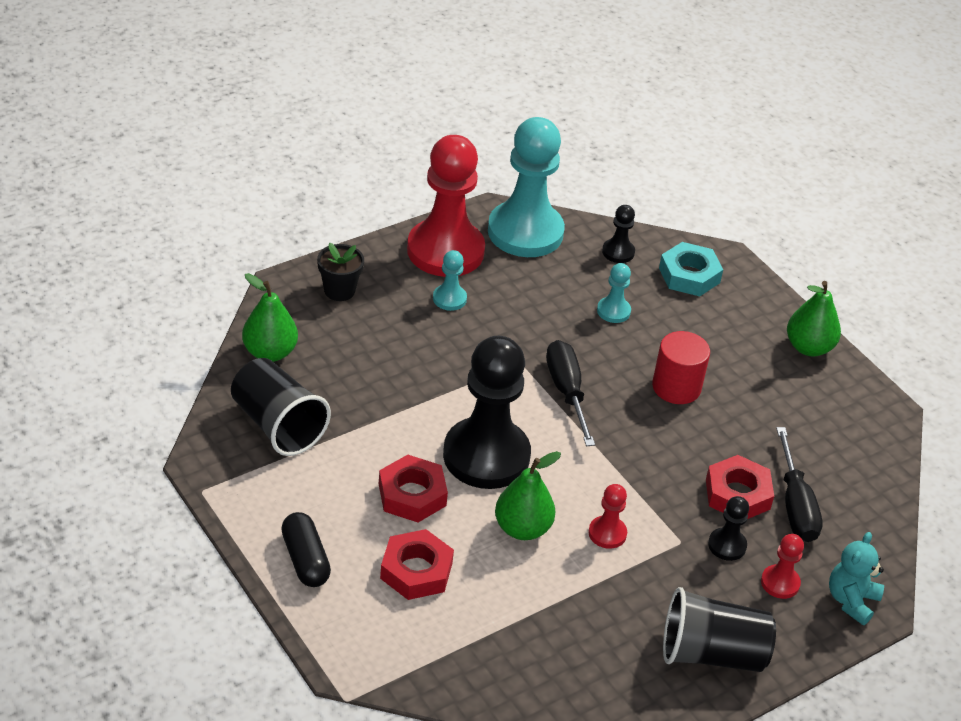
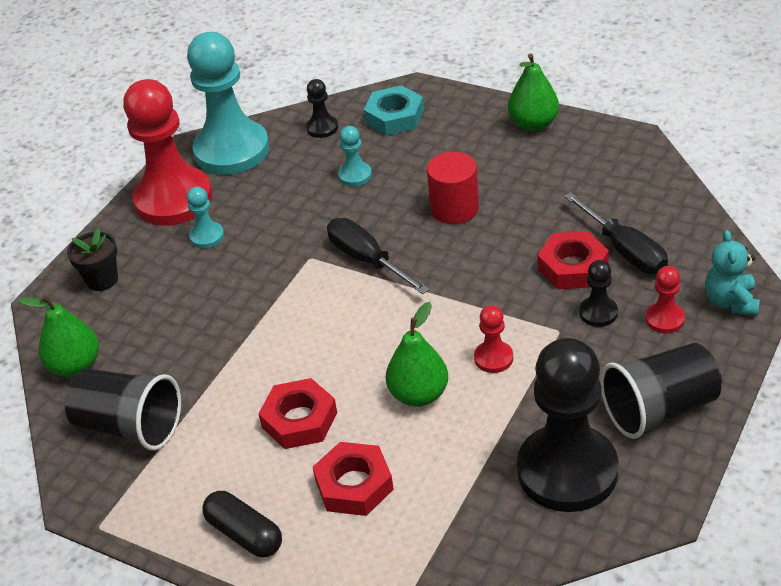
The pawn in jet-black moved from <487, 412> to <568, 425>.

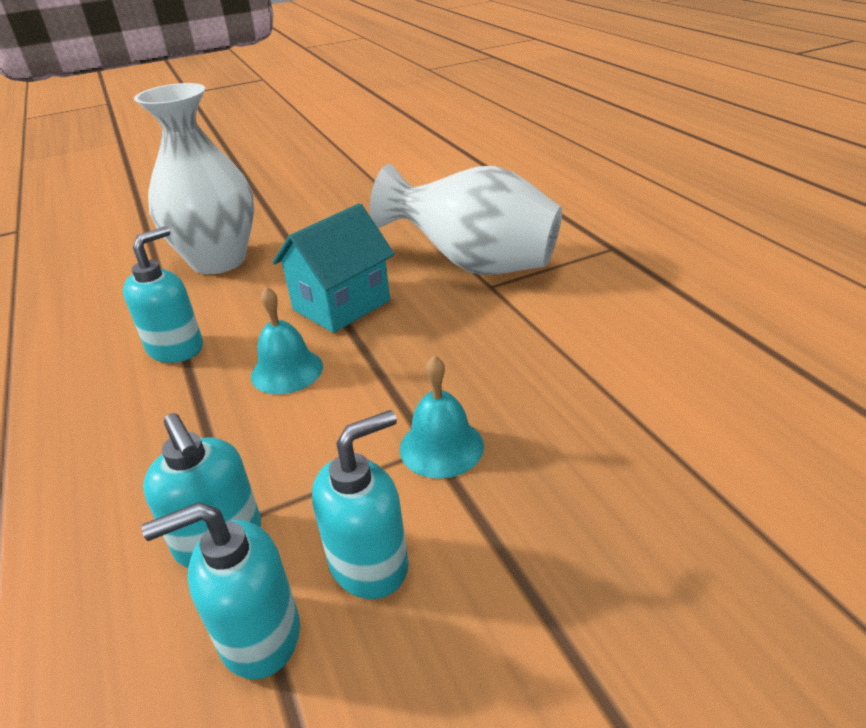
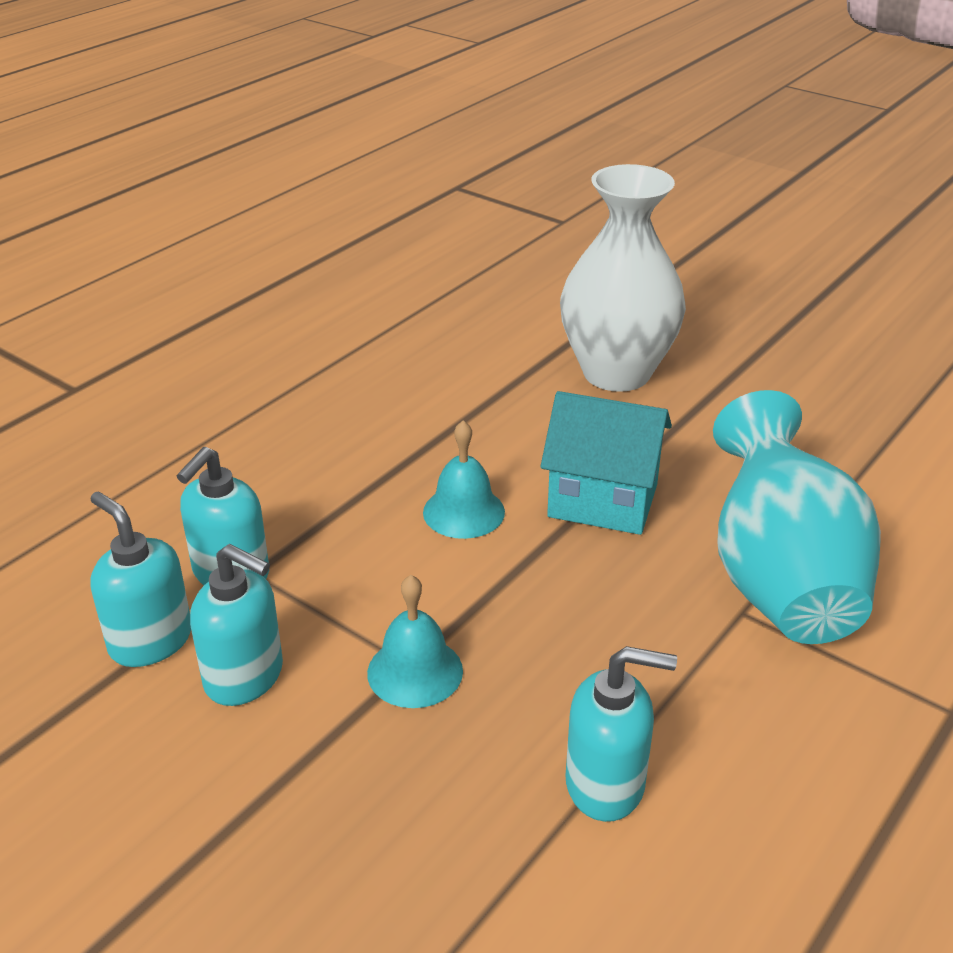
The soap dispenser in turquoise moved from <163, 294> to <621, 734>. The flower vase in white at <466, 219> became the flower vase in turquoise at <797, 517>.

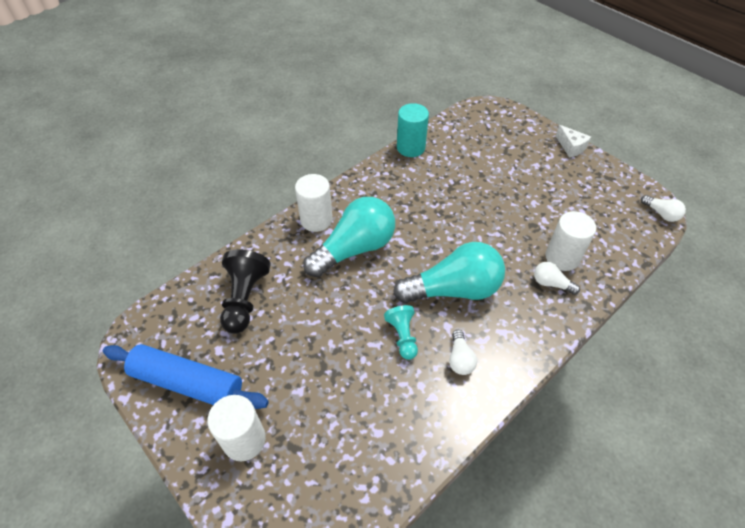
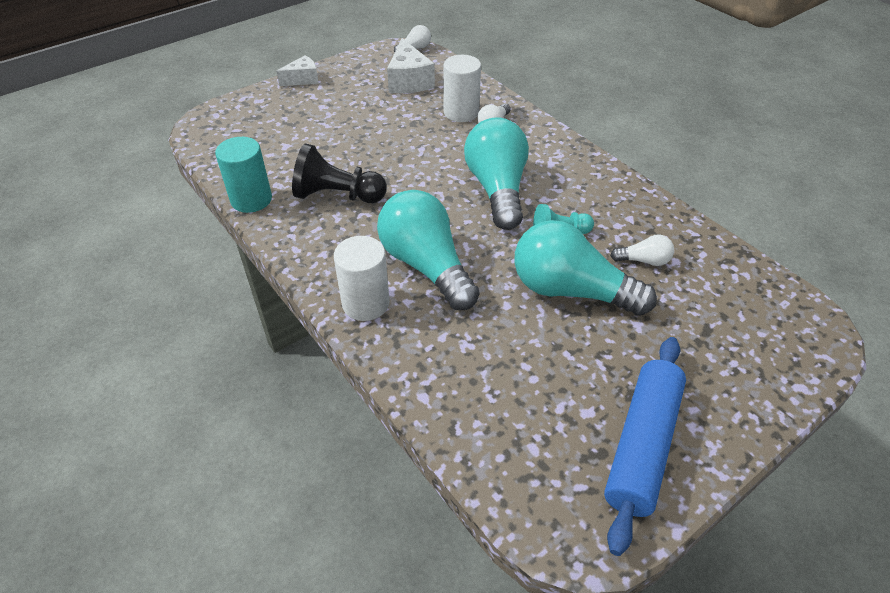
The pawn in jet-black moved from <245, 291> to <339, 173>. The cheese wedge in white at <411, 65> appeared. The light bulb in turquoise at <585, 268> appeared. The light bulb in white moved from <463, 352> to <642, 250>. The cylinder in white at <236, 428> disappeared.

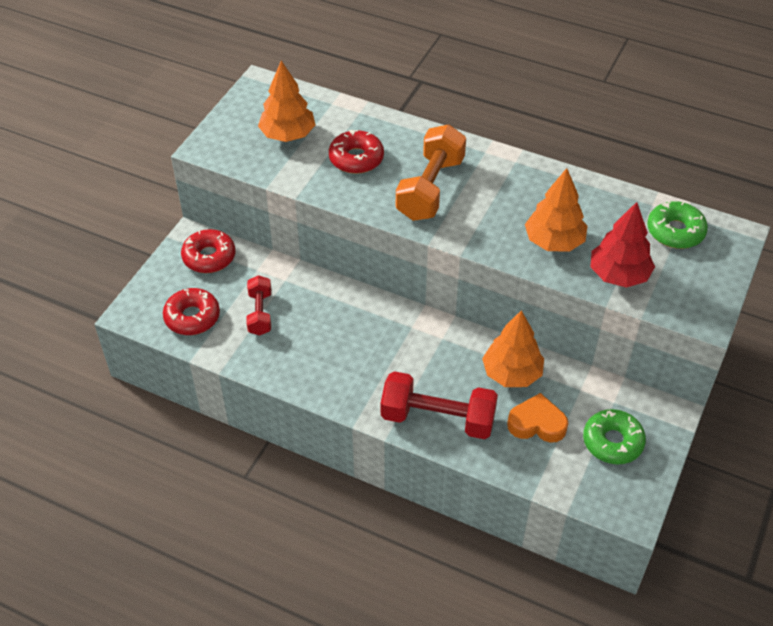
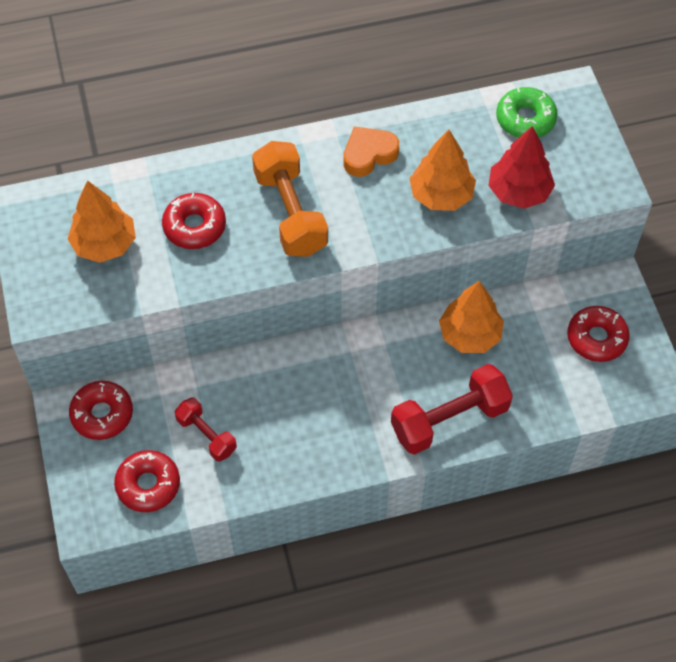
The heart shape in orange-coloured moved from <537, 418> to <371, 151>. The donut in leaf-green at <614, 436> became the donut in crimson at <598, 334>.

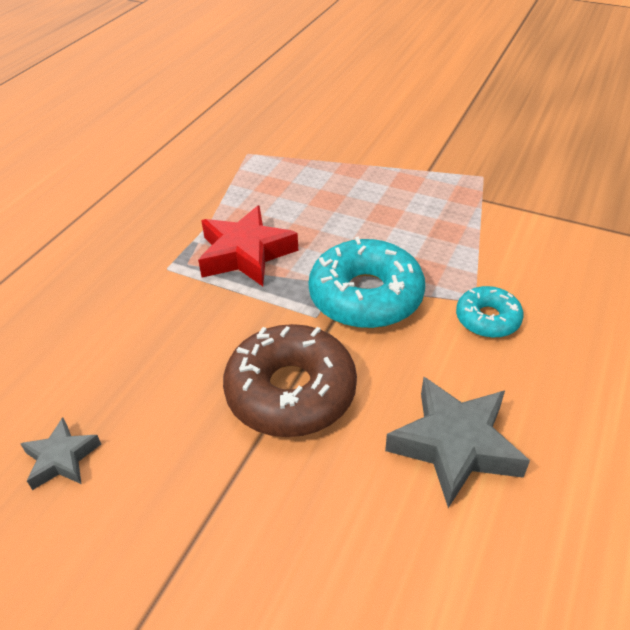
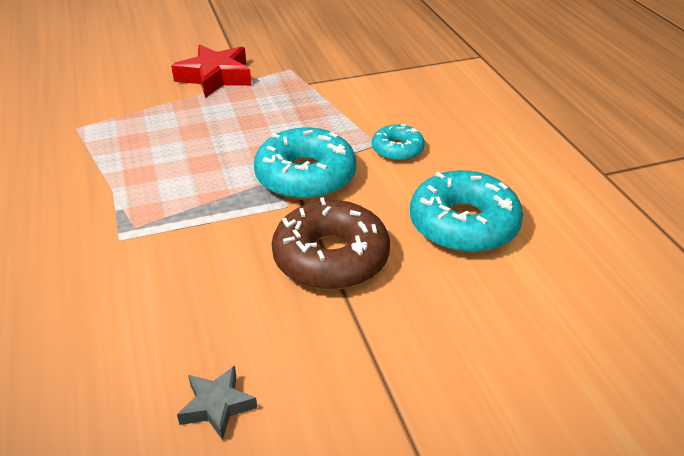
The five-pointed star in crimson moved from <248, 245> to <211, 71>. The five-pointed star in ash-grey at <457, 442> was replaced by the donut in turquoise at <466, 211>.

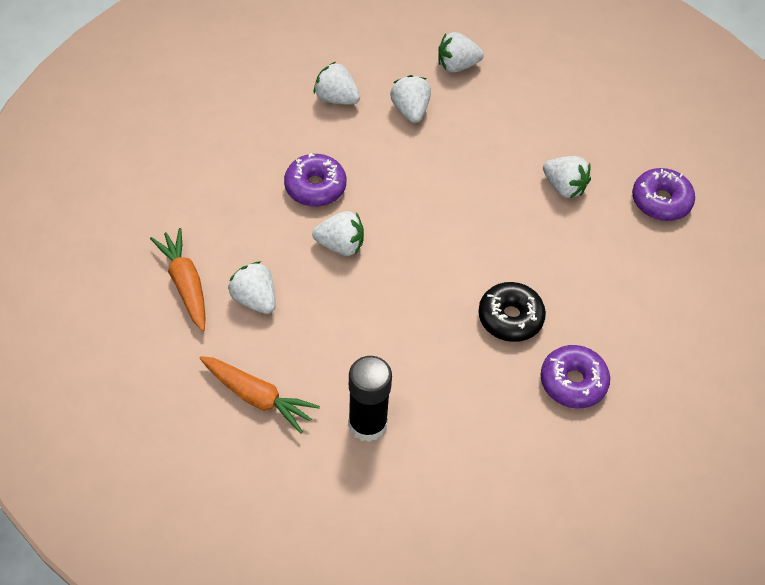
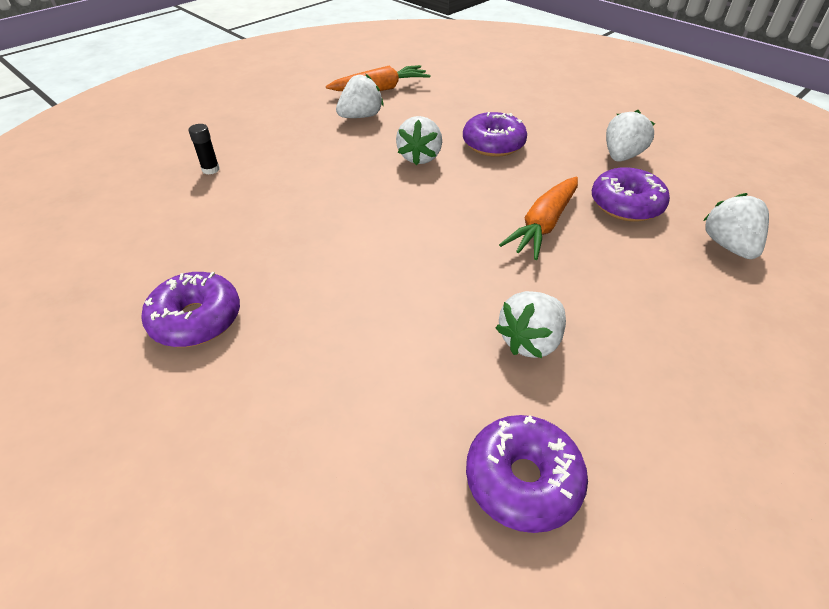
The glue stick in jet-black at <370, 399> changed to 0.46 times the size. The carrot in orange-coloured moved from <259, 395> to <538, 218>. The berry in white at <410, 99> was replaced by the donut in purple at <631, 194>. The donut in jet-black at <512, 312> disappeared.

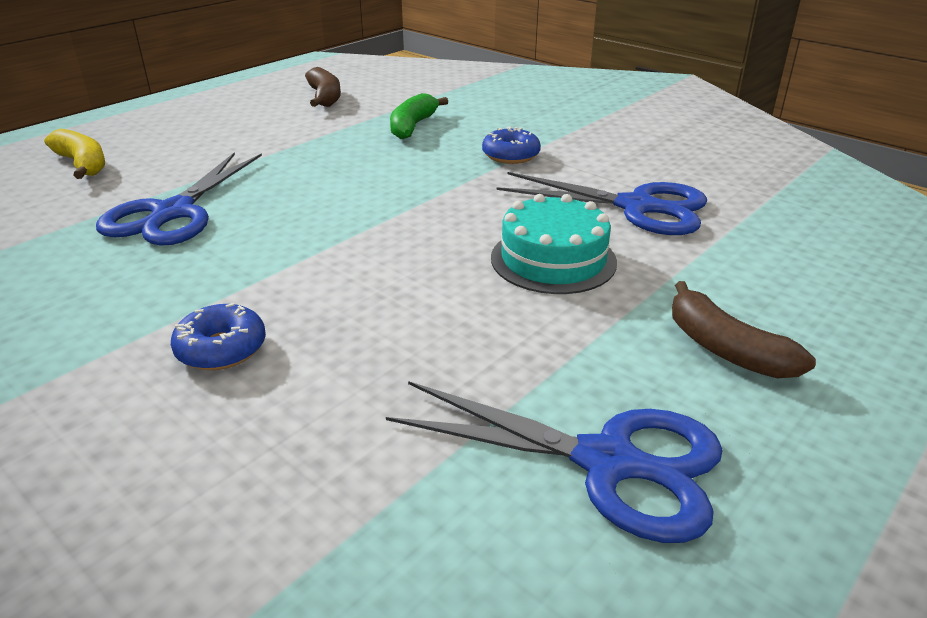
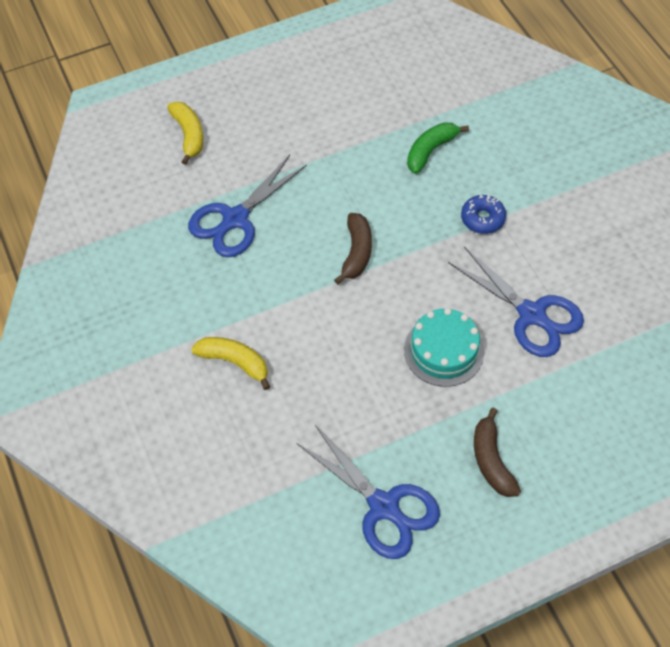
The donut in blue at <218, 336> was replaced by the banana fruit in golden at <230, 363>. The banana fruit in brown moved from <323, 87> to <353, 248>.

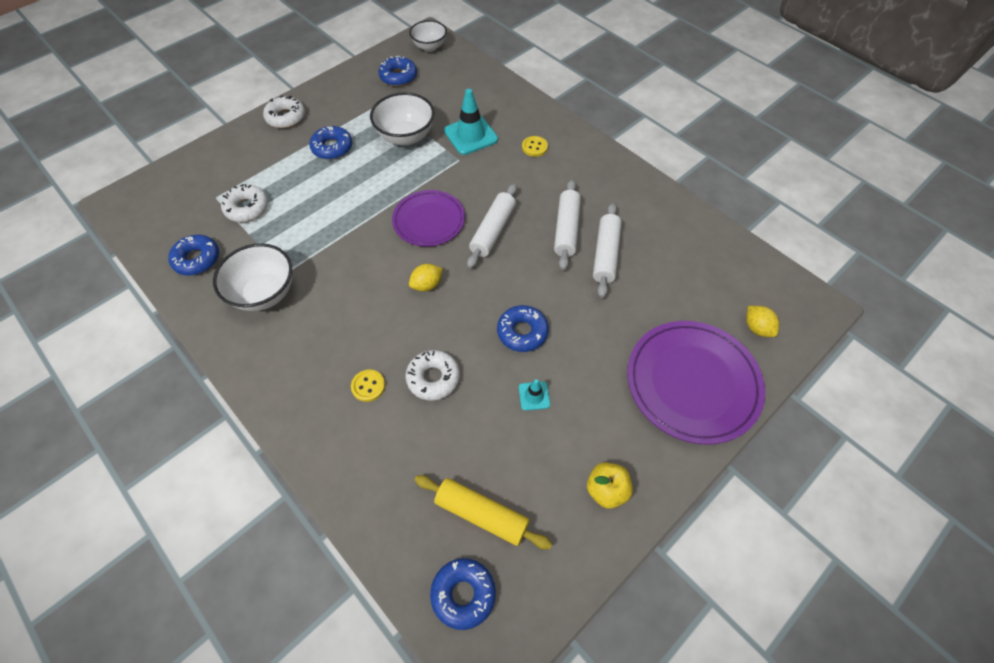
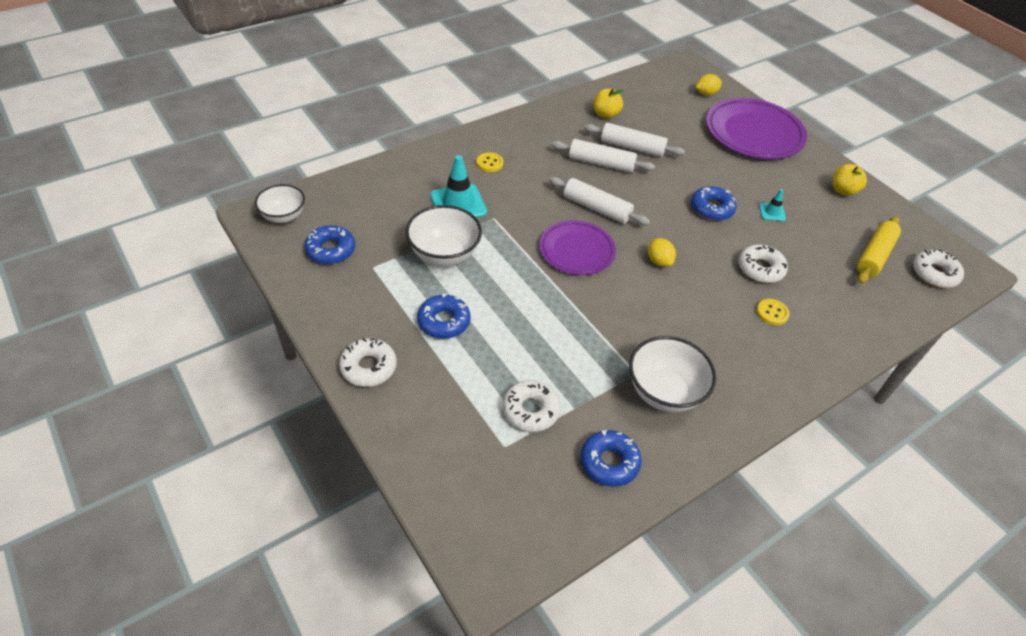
The toy apple in golden at <609, 104> appeared. The donut in blue at <463, 594> became the donut in white at <938, 268>.

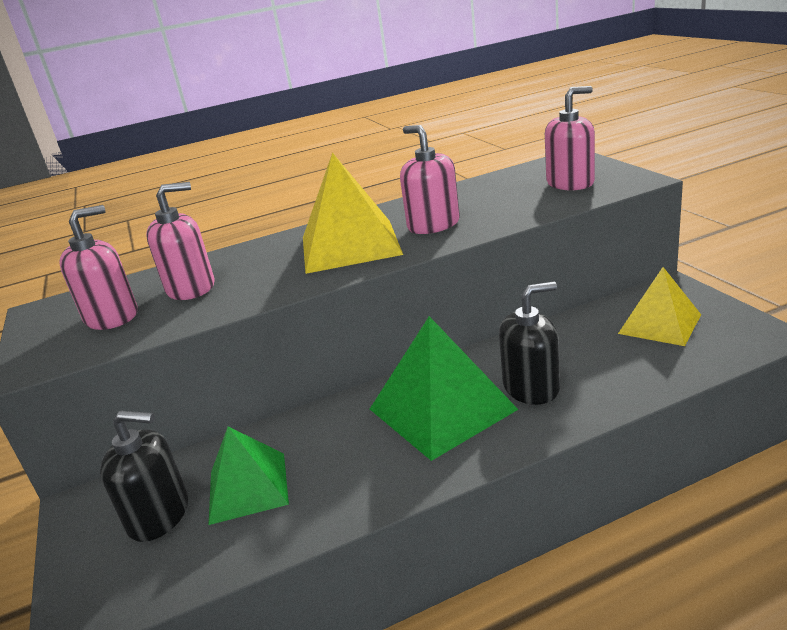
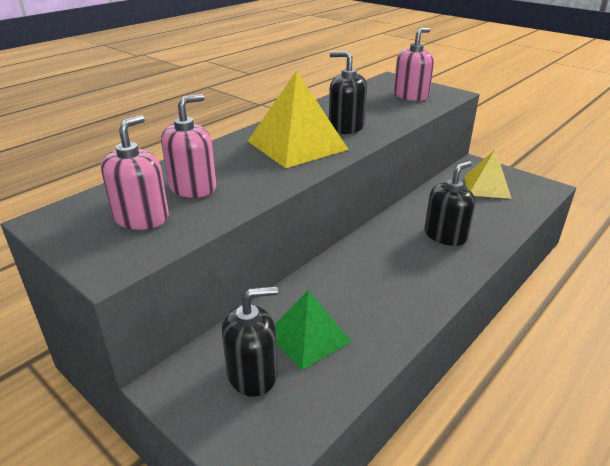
The soap dispenser in rose-pink at <430, 179> became the soap dispenser in jet-black at <348, 92>. The solid pyramid in leaf-green at <444, 388> disappeared.

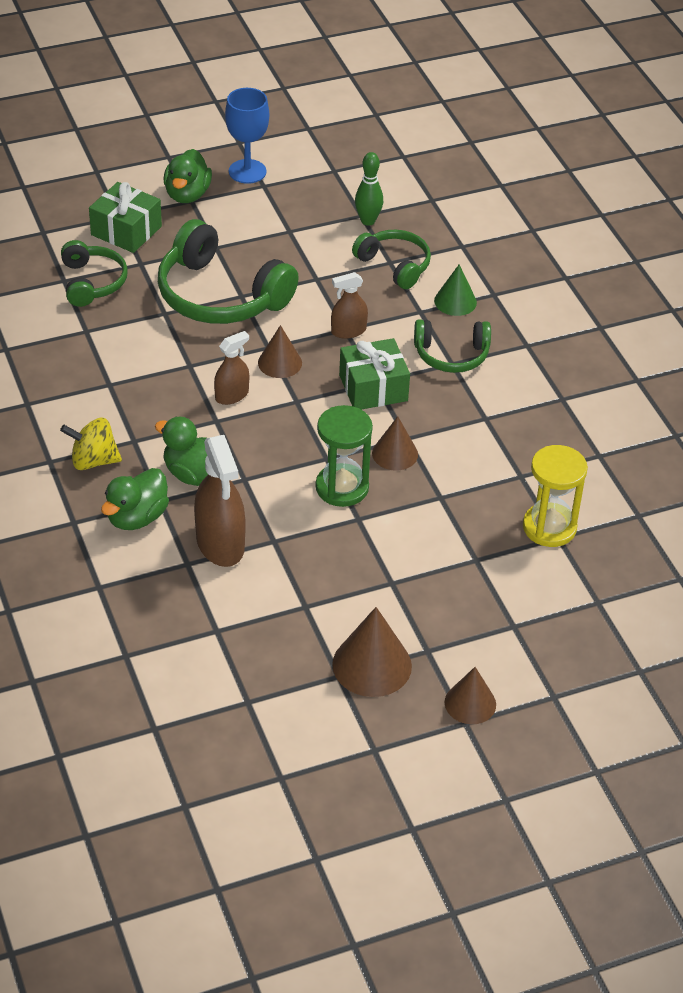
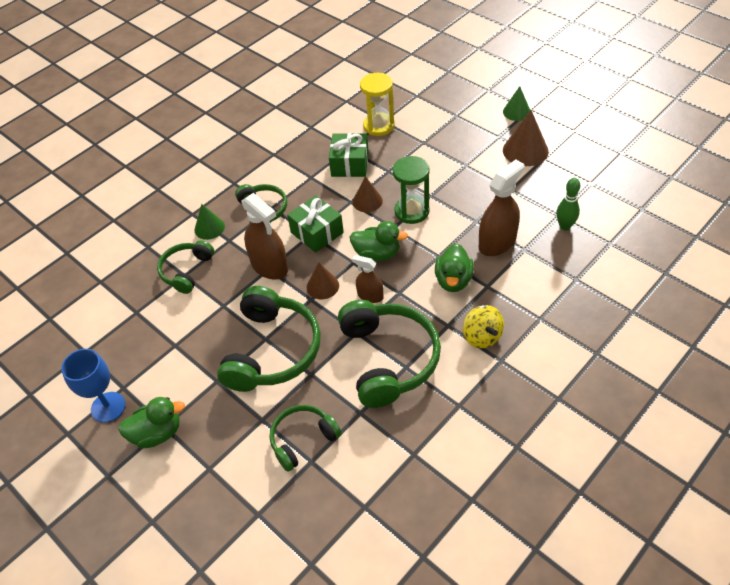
The sprayer in brown at <349, 305> changed to 1.75 times the size. The present in leaf-green moved from <125, 217> to <349, 155>. The headphones in leaf-green at <389, 354> appeared. The toy duck in leaf-green moved from <135, 499> to <379, 241>. The cone in brown at <470, 695> became the cone in leaf-green at <516, 103>. The bowling pin in leaf-green moved from <369, 189> to <568, 204>.

